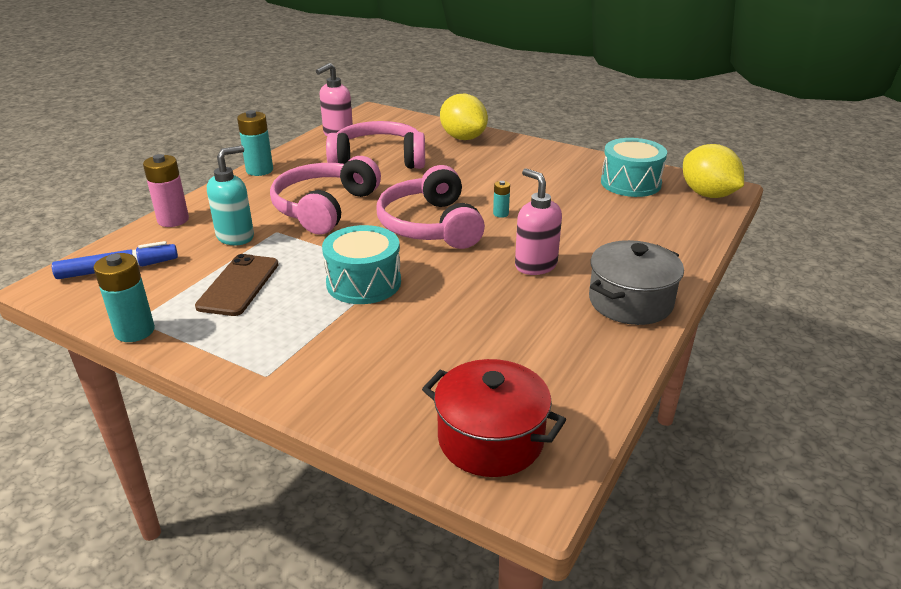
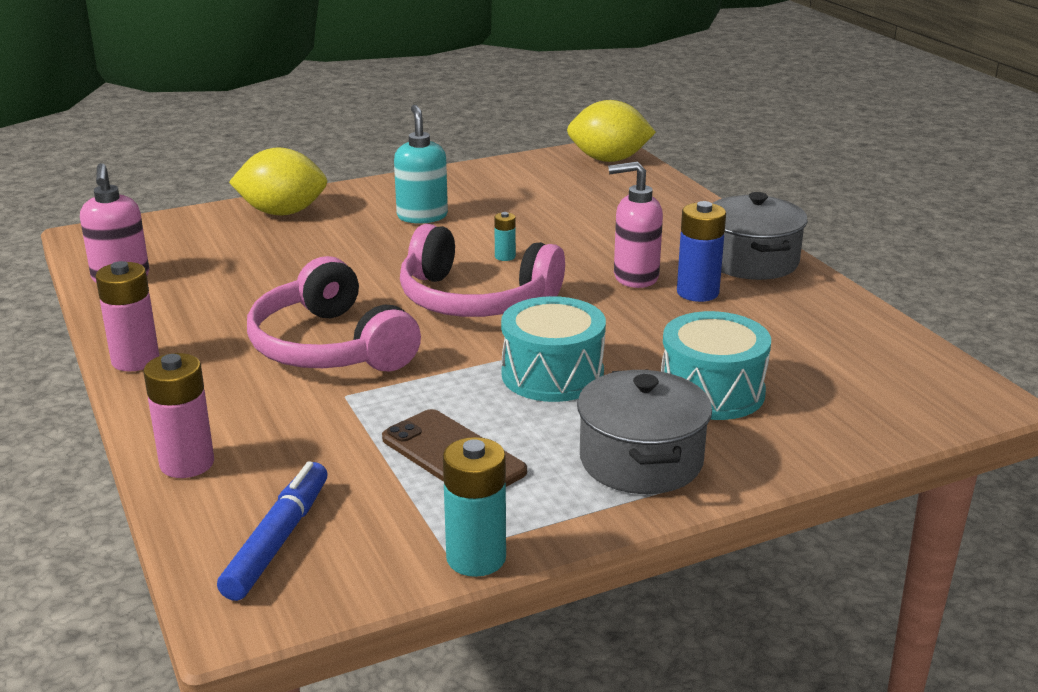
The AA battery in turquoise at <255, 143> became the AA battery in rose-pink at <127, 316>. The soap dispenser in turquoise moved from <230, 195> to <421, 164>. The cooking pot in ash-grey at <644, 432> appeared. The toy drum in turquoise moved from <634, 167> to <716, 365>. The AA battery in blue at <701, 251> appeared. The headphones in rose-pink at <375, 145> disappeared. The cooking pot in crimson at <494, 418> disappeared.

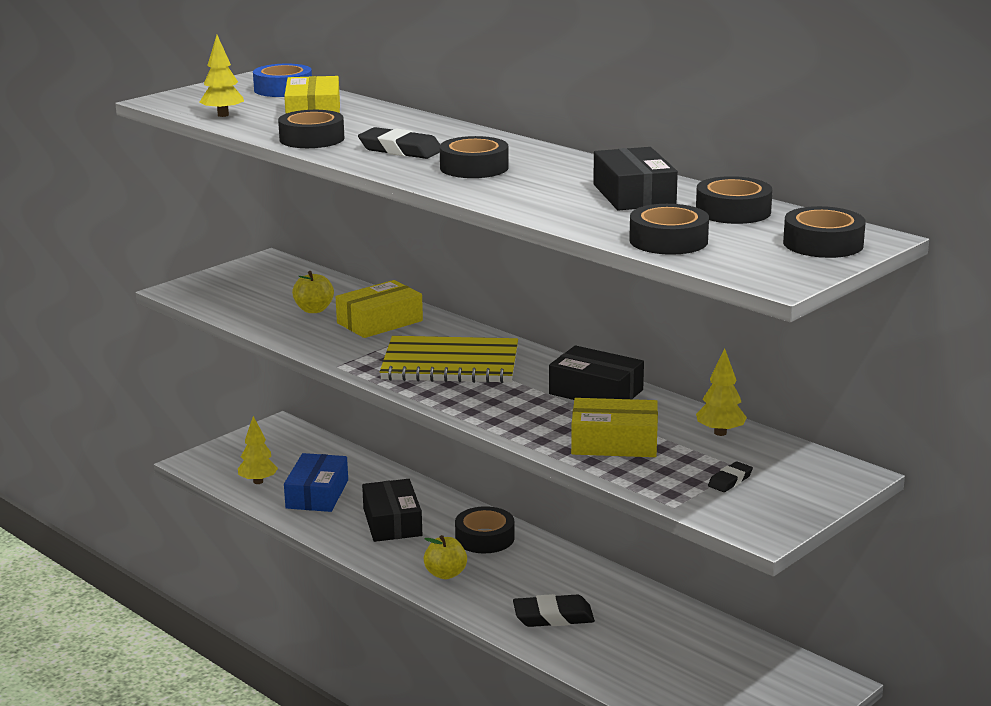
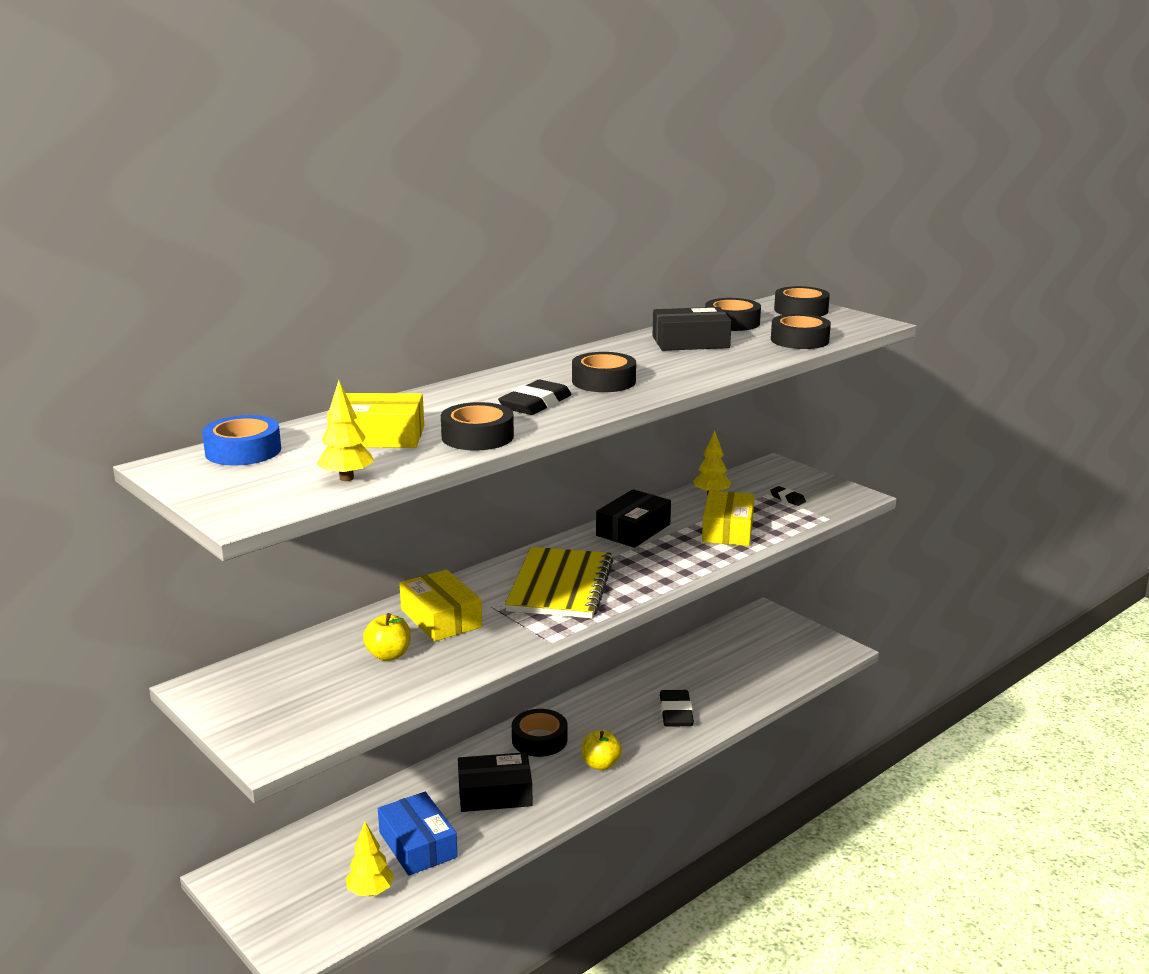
The package in blue at <316, 482> turned 45 degrees clockwise.

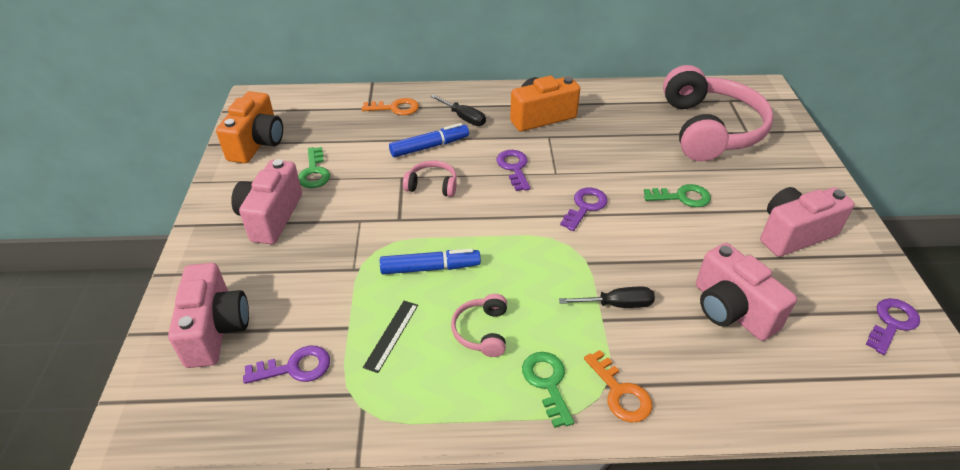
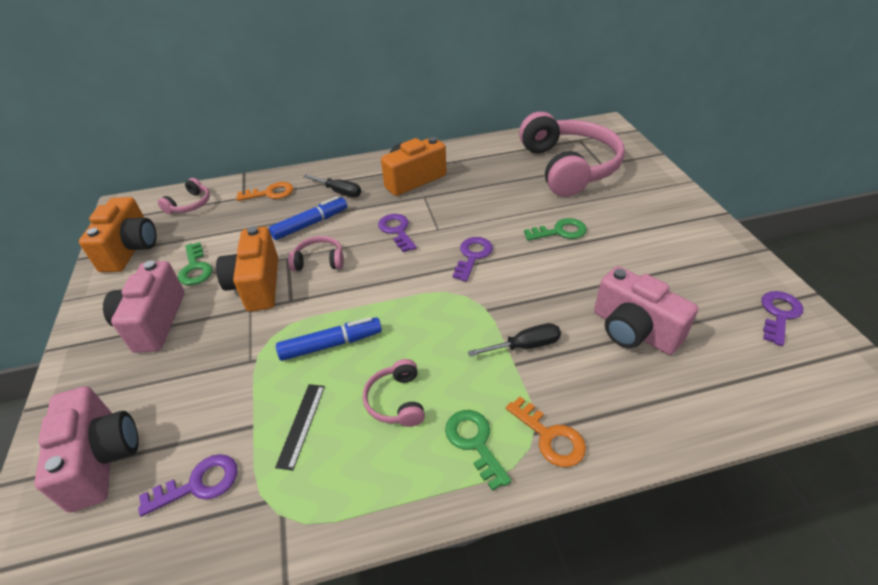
The headphones in rose-pink at <184, 196> appeared. The photo camera in orange-coloured at <247, 269> appeared. The photo camera in rose-pink at <807, 222> disappeared.

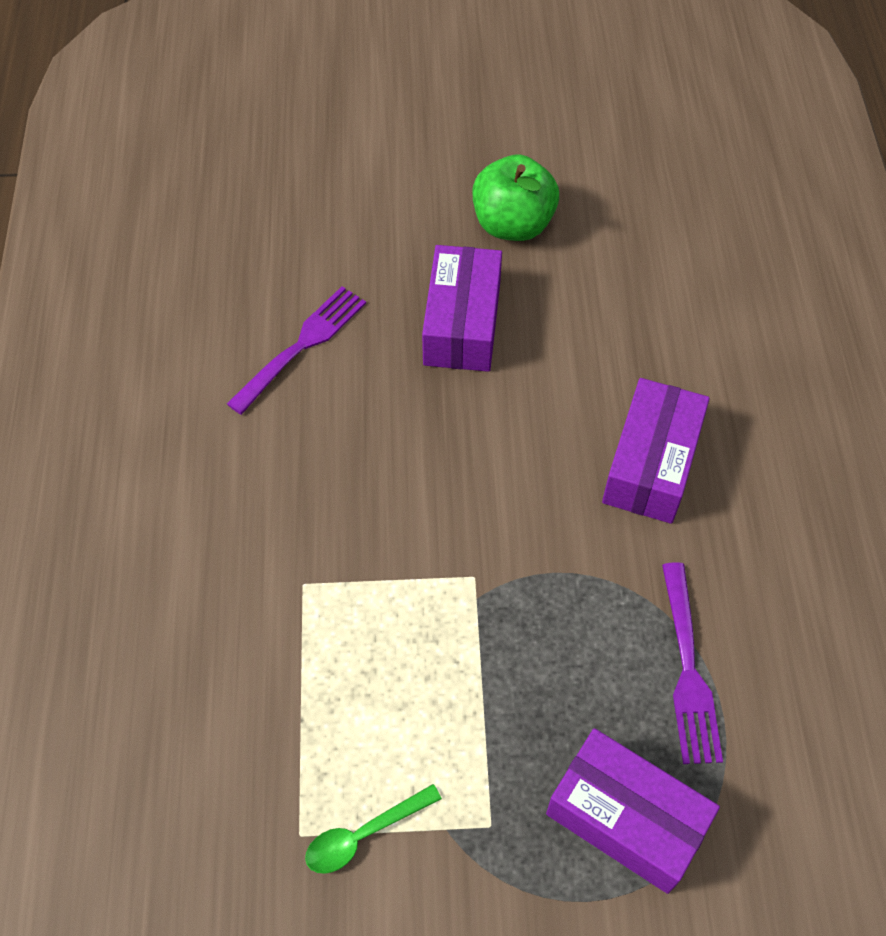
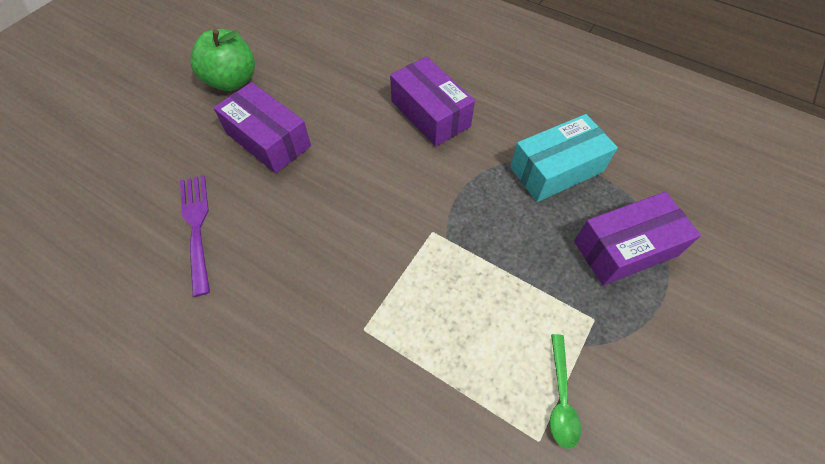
The table fork in purple at <692, 663> was replaced by the package in turquoise at <564, 158>.

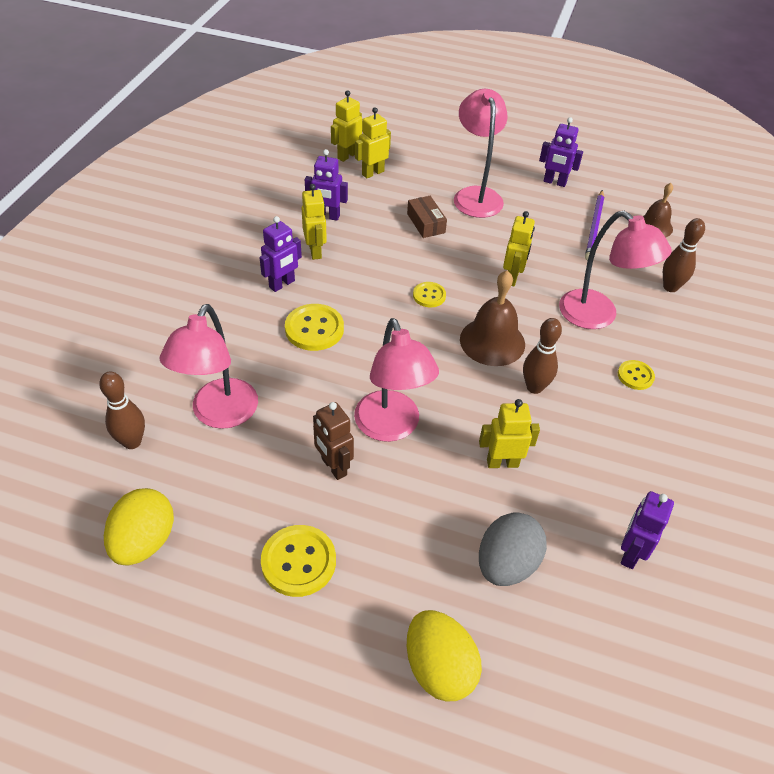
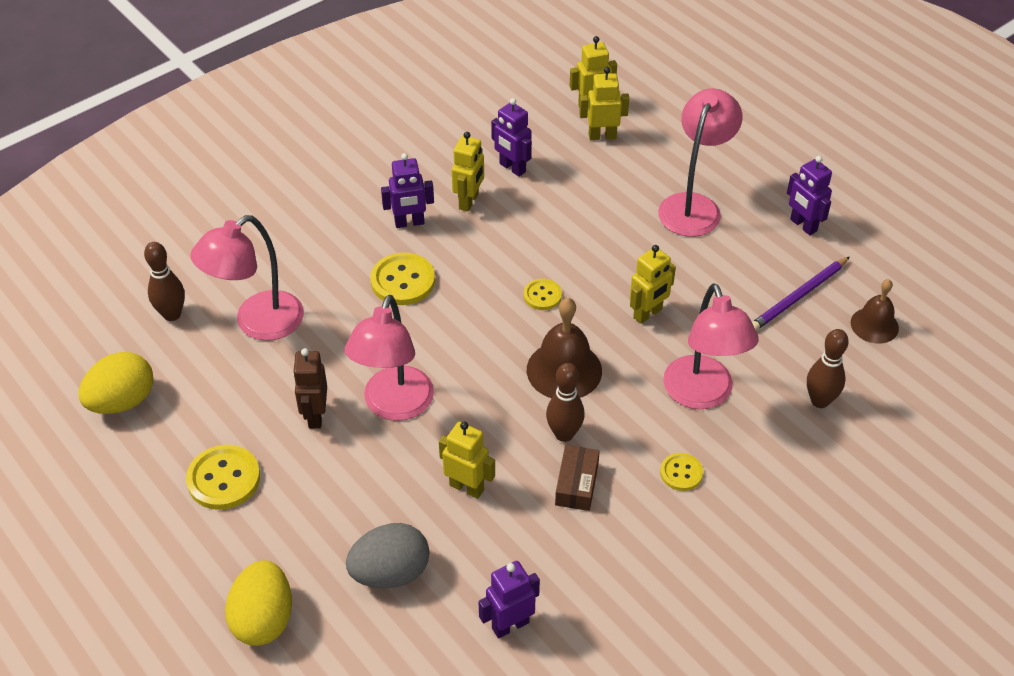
The package in brown moved from <427, 217> to <577, 478>.

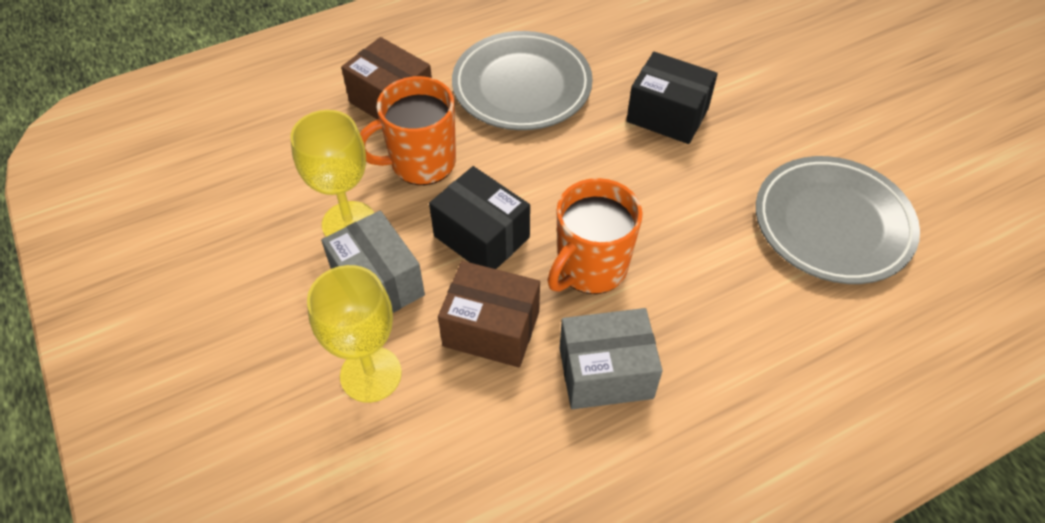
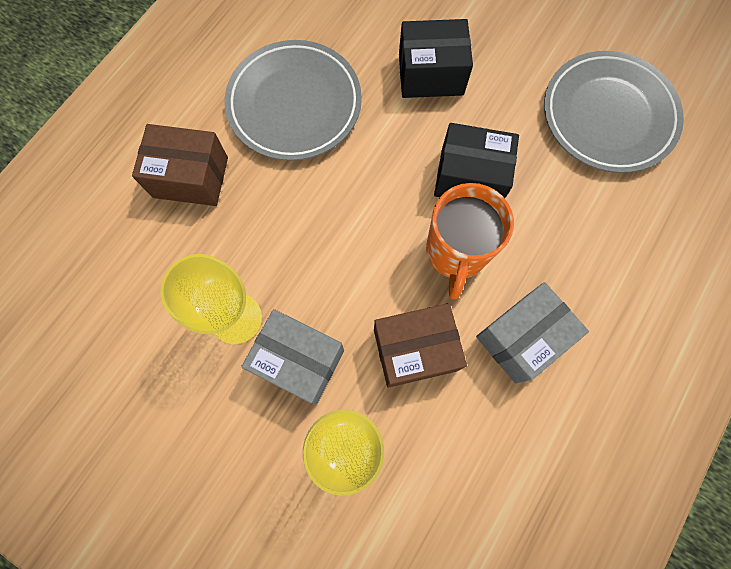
The package in jet-black moved from <479, 217> to <476, 160>. The coffee mug in orange-coloured at <408, 130> disappeared.

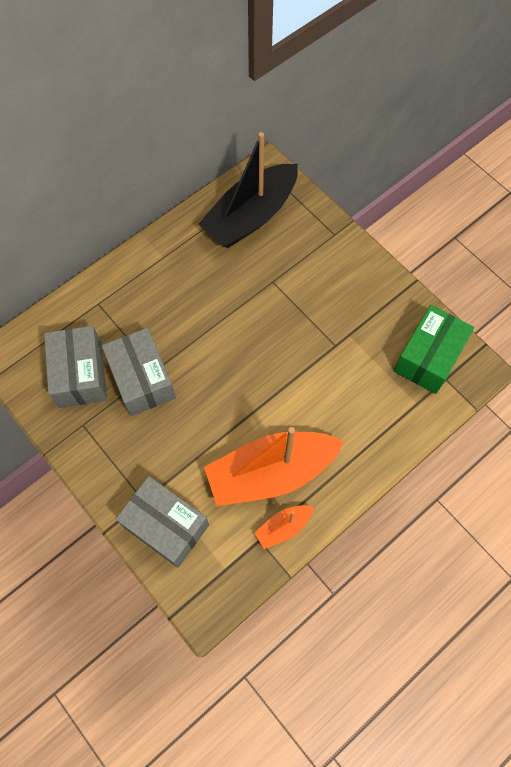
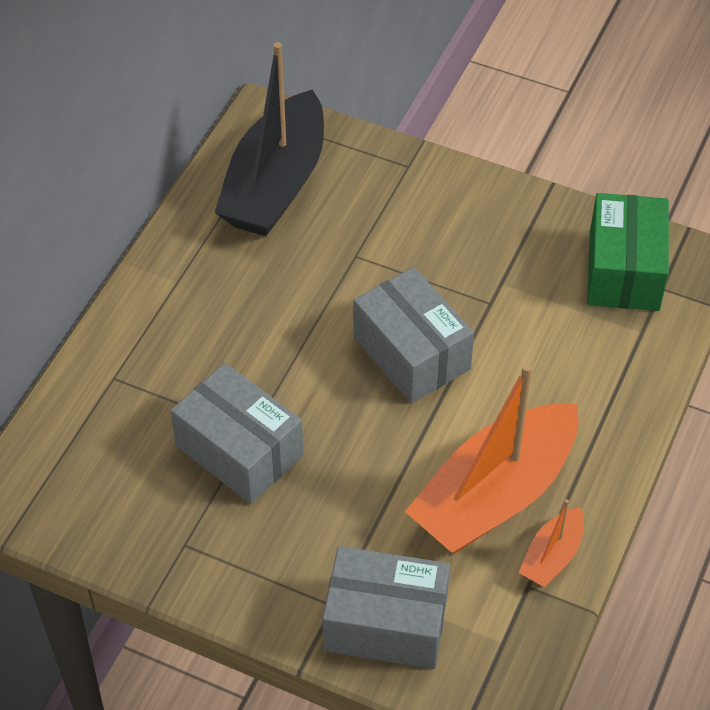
The package in ash-grey moved from <75, 367> to <413, 335>.

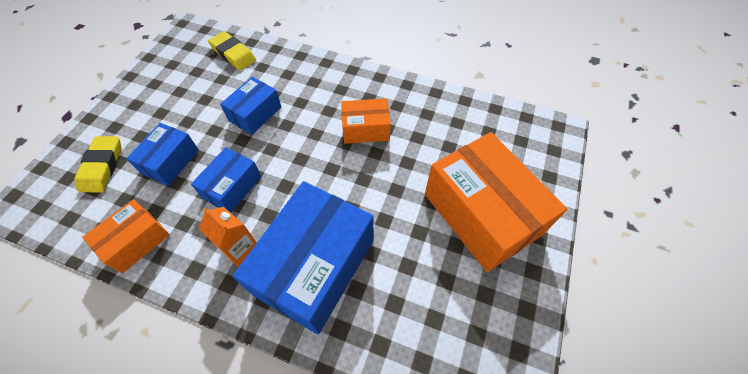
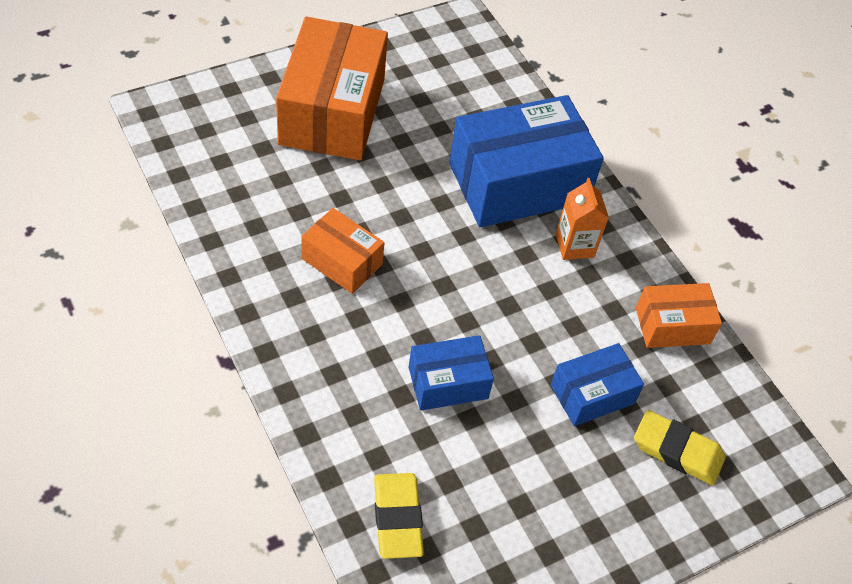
The eraser in golden at <98, 164> turned 75 degrees clockwise. The package in blue at <226, 180> disappeared.

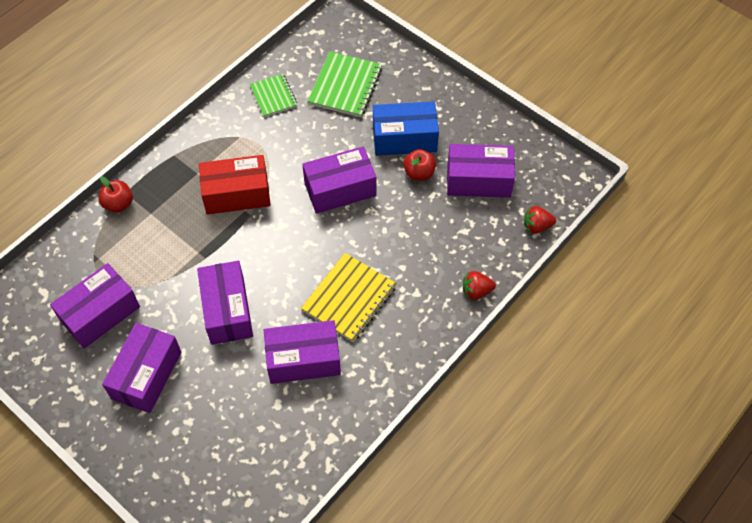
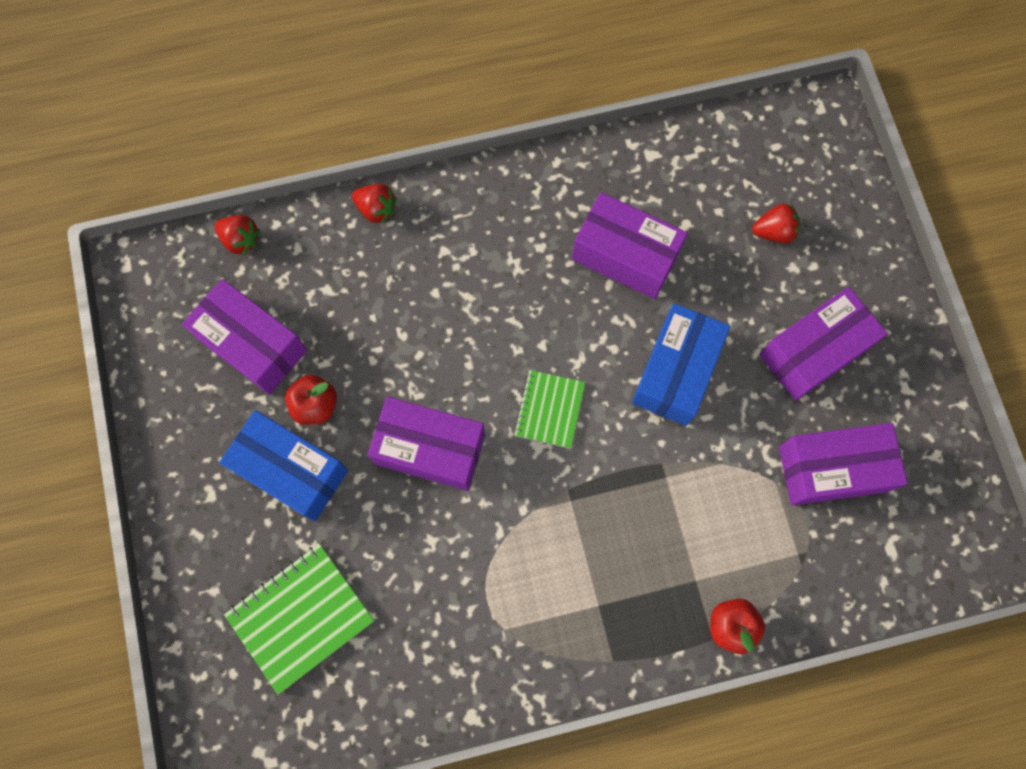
The notebook in leaf-green moved from <273, 95> to <549, 409>. The package in purple at <225, 303> became the package in blue at <681, 364>. The berry in crimson at <776, 223> appeared. The package in crimson at <235, 185> disappeared. The notebook in golden at <349, 297> disappeared.

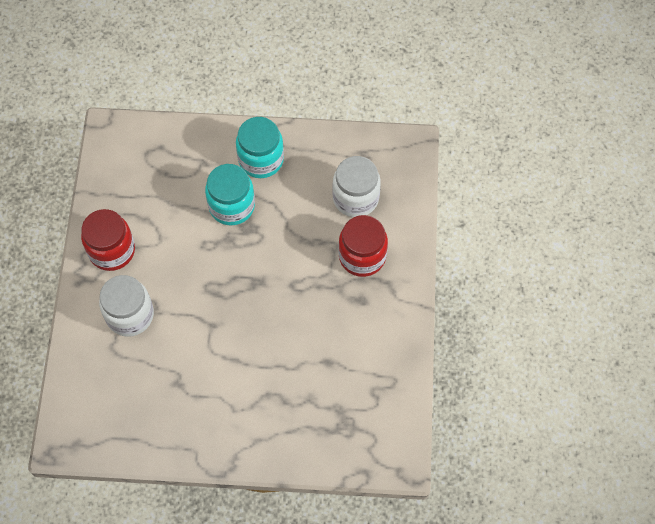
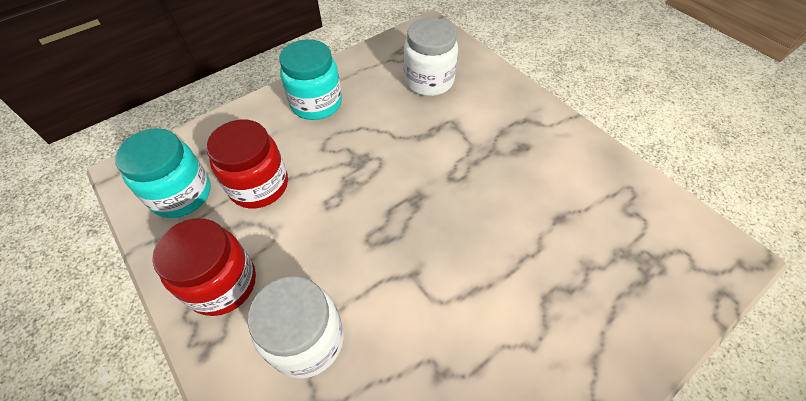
The preserve jar in turquoise moved from <230, 194> to <163, 173>. The preserve jar in crimson moved from <363, 246> to <247, 164>.

